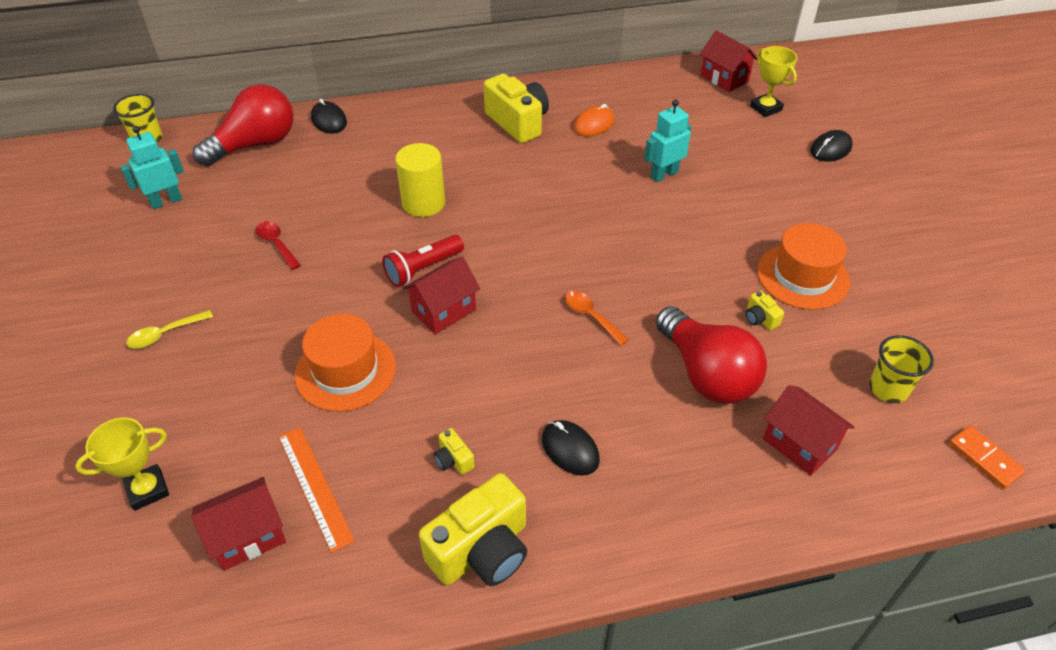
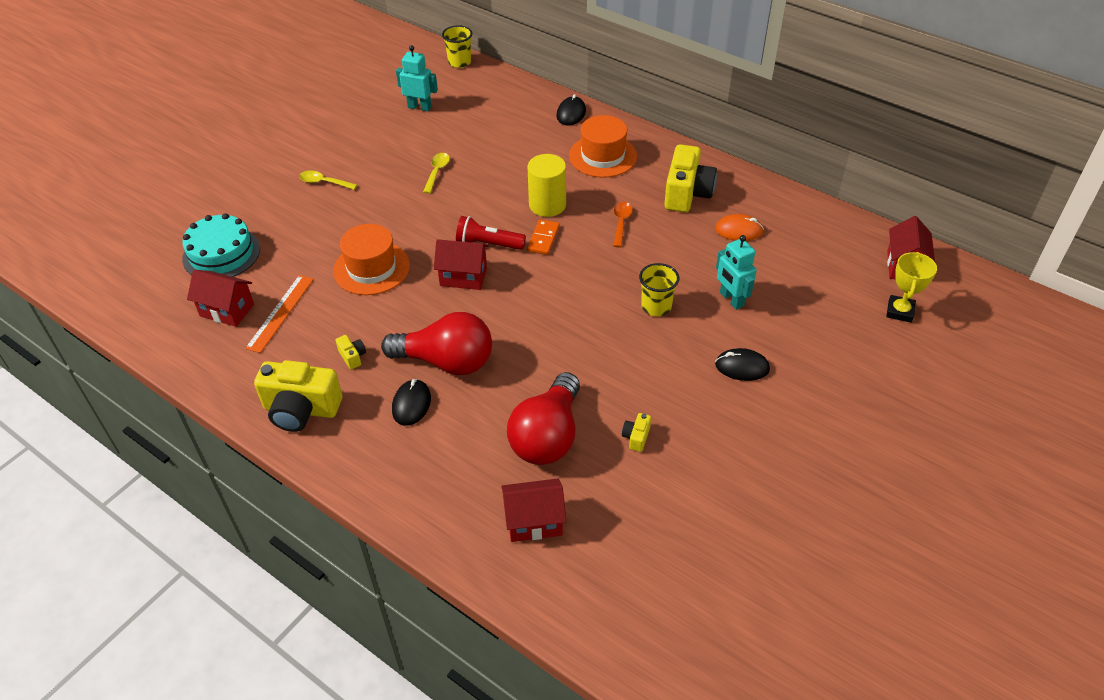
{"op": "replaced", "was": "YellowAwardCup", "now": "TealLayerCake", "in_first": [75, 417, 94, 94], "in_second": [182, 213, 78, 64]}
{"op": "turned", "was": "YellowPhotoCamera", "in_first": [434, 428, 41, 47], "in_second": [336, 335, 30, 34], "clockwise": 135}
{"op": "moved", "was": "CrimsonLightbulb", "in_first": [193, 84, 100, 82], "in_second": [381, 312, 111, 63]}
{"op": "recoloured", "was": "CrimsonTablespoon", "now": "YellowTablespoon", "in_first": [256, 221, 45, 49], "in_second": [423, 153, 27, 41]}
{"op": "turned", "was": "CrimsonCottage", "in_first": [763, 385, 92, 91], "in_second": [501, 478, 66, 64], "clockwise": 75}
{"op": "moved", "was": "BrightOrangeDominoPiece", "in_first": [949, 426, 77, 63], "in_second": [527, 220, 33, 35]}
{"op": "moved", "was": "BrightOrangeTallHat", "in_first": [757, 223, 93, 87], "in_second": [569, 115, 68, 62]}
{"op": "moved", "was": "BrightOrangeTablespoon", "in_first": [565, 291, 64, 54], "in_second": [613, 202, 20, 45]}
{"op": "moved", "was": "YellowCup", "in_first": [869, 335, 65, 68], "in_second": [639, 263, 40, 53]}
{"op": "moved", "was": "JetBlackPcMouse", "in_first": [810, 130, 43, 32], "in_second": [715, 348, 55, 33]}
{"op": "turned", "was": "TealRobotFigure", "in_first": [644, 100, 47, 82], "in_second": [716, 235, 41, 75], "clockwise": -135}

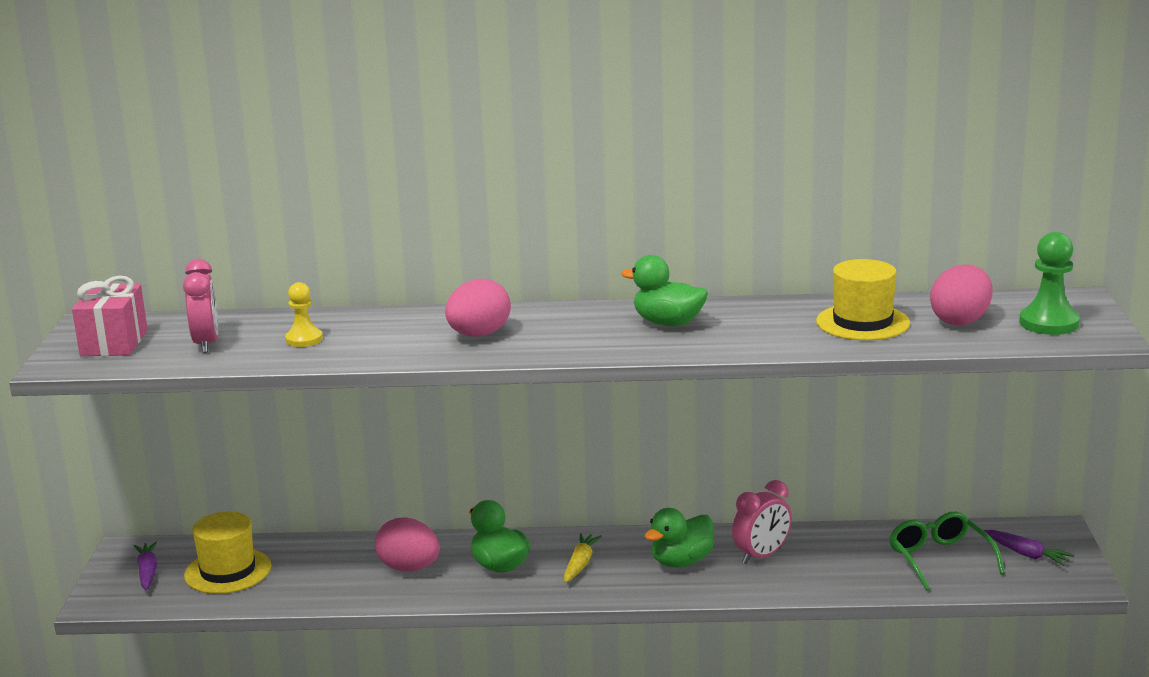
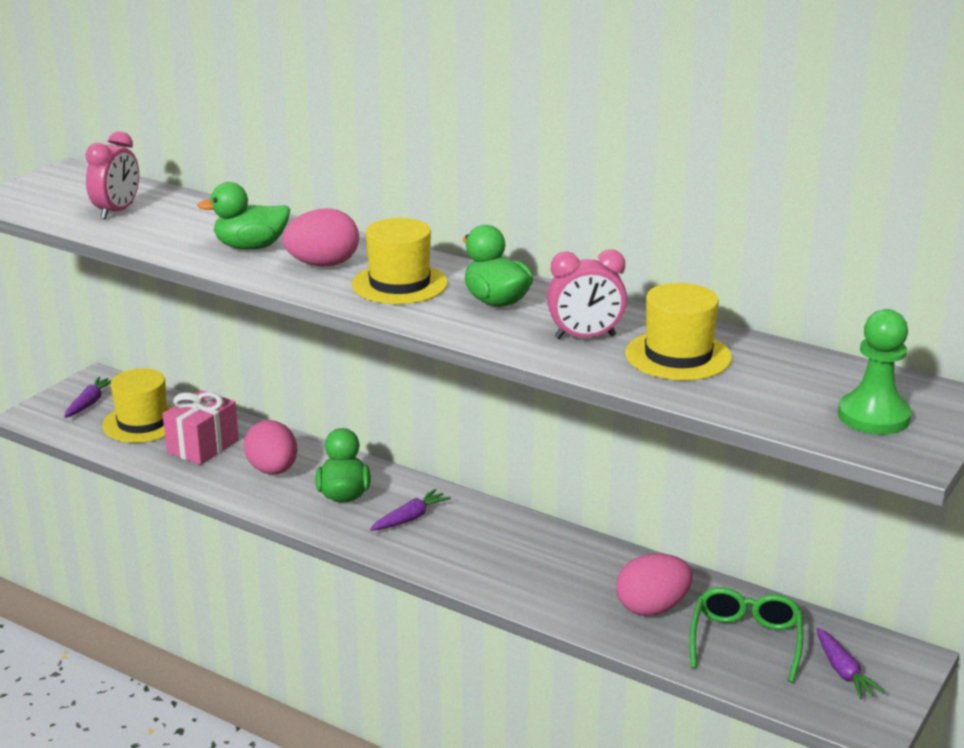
{"op": "moved", "was": "PinkPresent", "in_first": [72, 275, 76, 81], "in_second": [163, 390, 76, 75]}
{"op": "moved", "was": "EmeraldDuck", "in_first": [644, 508, 70, 59], "in_second": [197, 182, 93, 68]}
{"op": "added", "now": "YellowTallHat", "in_second": [352, 218, 96, 86]}
{"op": "recoloured", "was": "YellowRootVegetable", "now": "PurpleRootVegetable", "in_first": [564, 533, 38, 50], "in_second": [370, 489, 81, 42]}
{"op": "moved", "was": "PinkClock", "in_first": [732, 480, 60, 84], "in_second": [547, 249, 80, 90]}
{"op": "moved", "was": "PinkEggShape", "in_first": [930, 265, 63, 61], "in_second": [616, 553, 76, 63]}
{"op": "removed", "was": "YellowChessPawn", "in_first": [285, 282, 38, 65]}

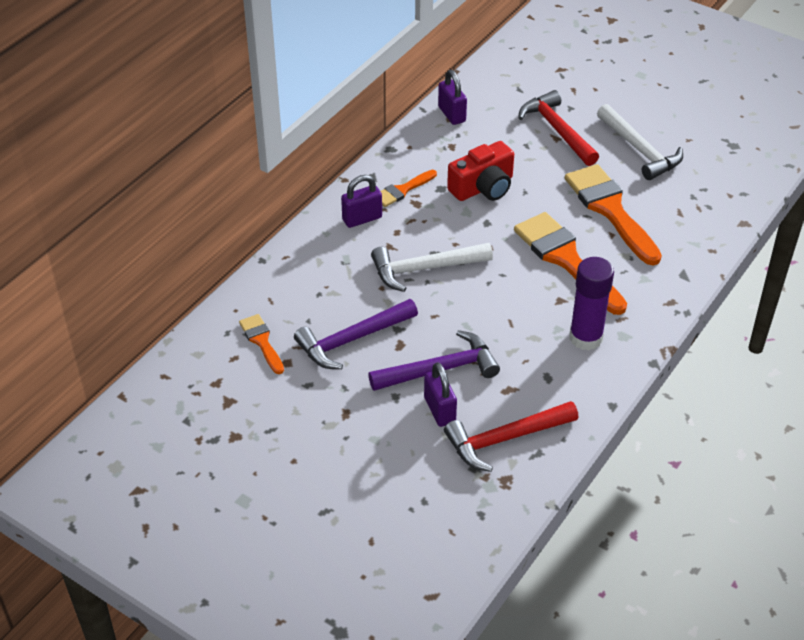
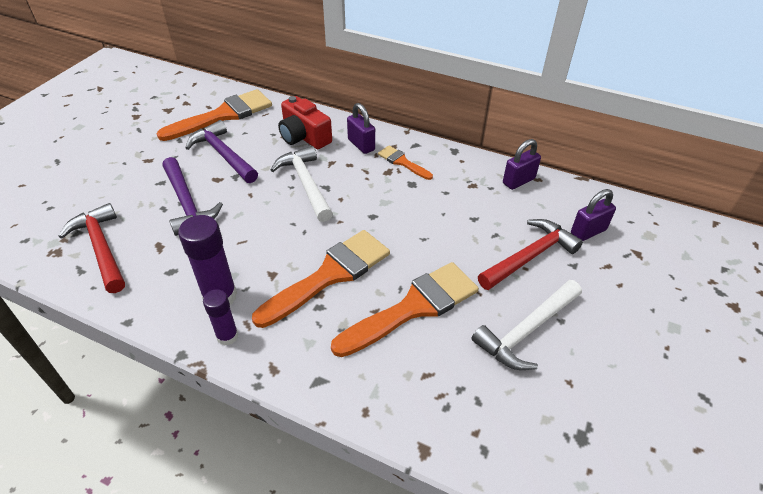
{"op": "resized", "was": "BrightOrangePaintbrush", "in_first": [239, 314, 45, 60], "in_second": [157, 89, 115, 52], "ratio": 1.97}
{"op": "added", "now": "PurpleGlueStick", "in_second": [203, 289, 35, 57]}
{"op": "moved", "was": "CrimsonPhotoCamera", "in_first": [447, 141, 67, 60], "in_second": [278, 96, 54, 53]}
{"op": "moved", "was": "PurpleLock", "in_first": [424, 362, 33, 65], "in_second": [571, 189, 45, 52]}

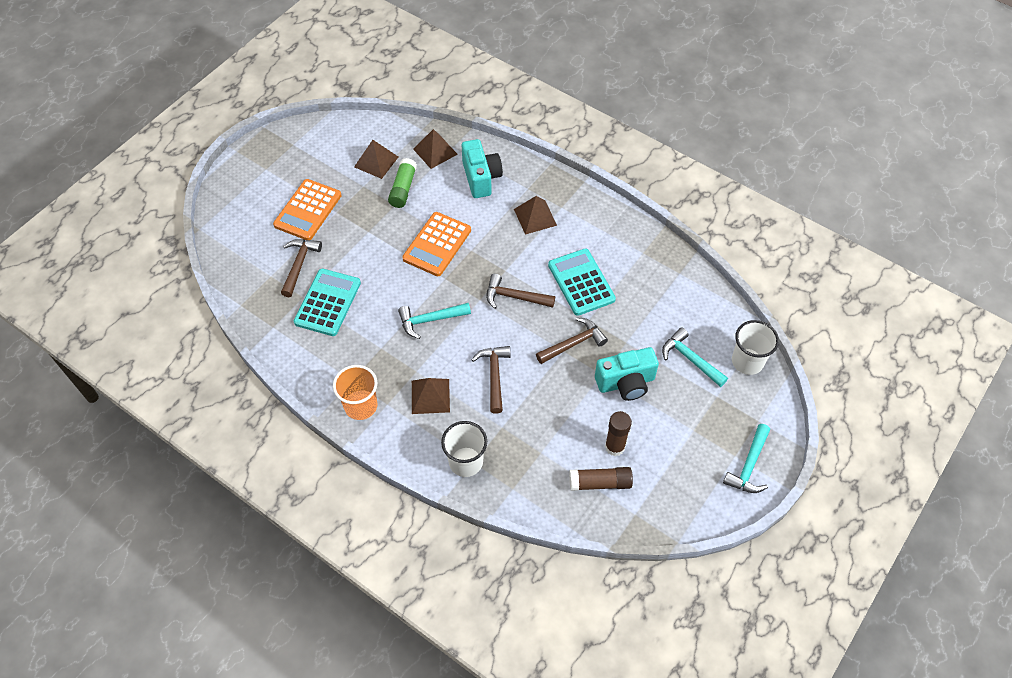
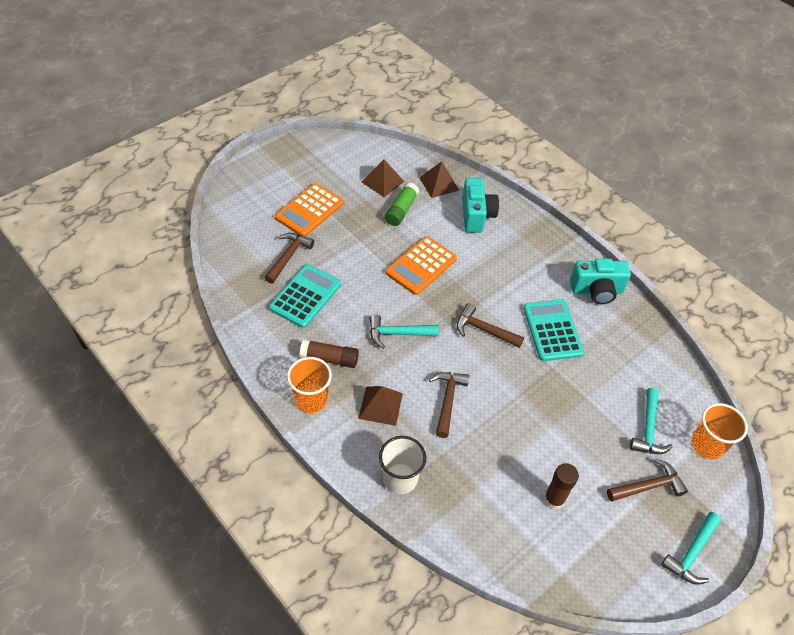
{"op": "moved", "was": "DarkBrownGlueStick", "in_first": [569, 467, 64, 24], "in_second": [299, 339, 60, 29]}
{"op": "moved", "was": "TealPhotoCamera", "in_first": [595, 347, 64, 54], "in_second": [570, 258, 61, 46]}
{"op": "moved", "was": "DarkBrownCarpenter'sHammer", "in_first": [536, 317, 72, 47], "in_second": [607, 458, 81, 44]}
{"op": "turned", "was": "TealCarpenter'sHammer", "in_first": [662, 327, 66, 60], "in_second": [630, 388, 43, 66], "clockwise": -135}
{"op": "recoloured", "was": "PureWhiteCup", "now": "BrightOrangeCup", "in_first": [732, 320, 47, 55], "in_second": [691, 403, 57, 57]}
{"op": "removed", "was": "DarkBrownPyramid", "in_first": [514, 196, 43, 39]}

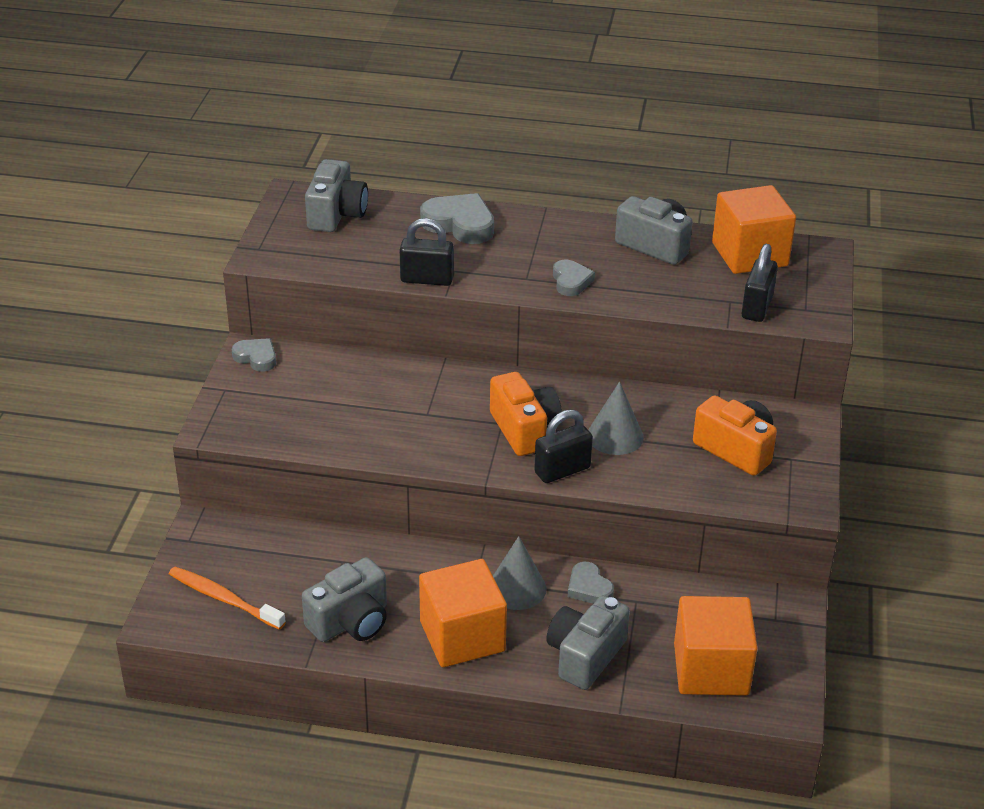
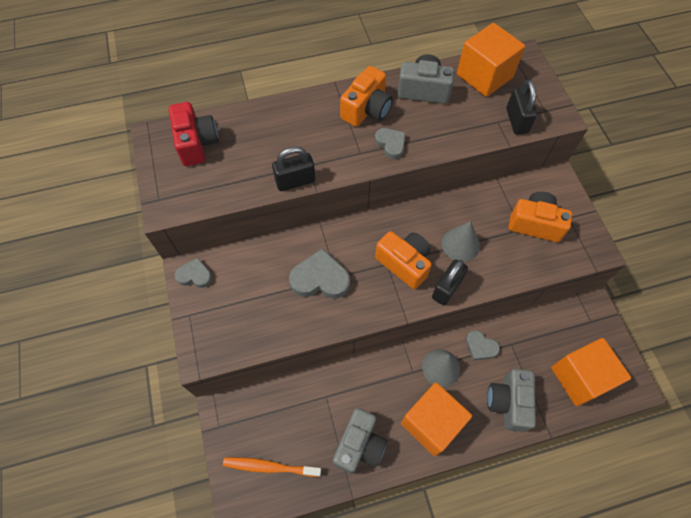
{"op": "recoloured", "was": "AshGreyPhotoCamera", "now": "CrimsonPhotoCamera", "in_first": [305, 159, 63, 73], "in_second": [169, 102, 50, 64]}
{"op": "moved", "was": "AshGreyLoveHeart", "in_first": [420, 193, 74, 51], "in_second": [289, 248, 61, 51]}
{"op": "added", "now": "BrightOrangePhotoCamera", "in_second": [340, 66, 53, 61]}

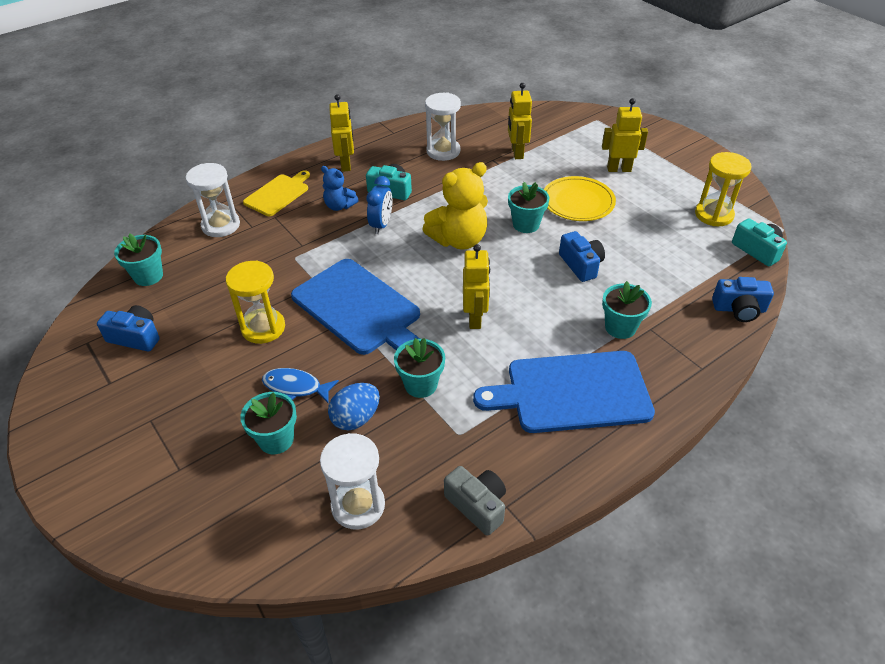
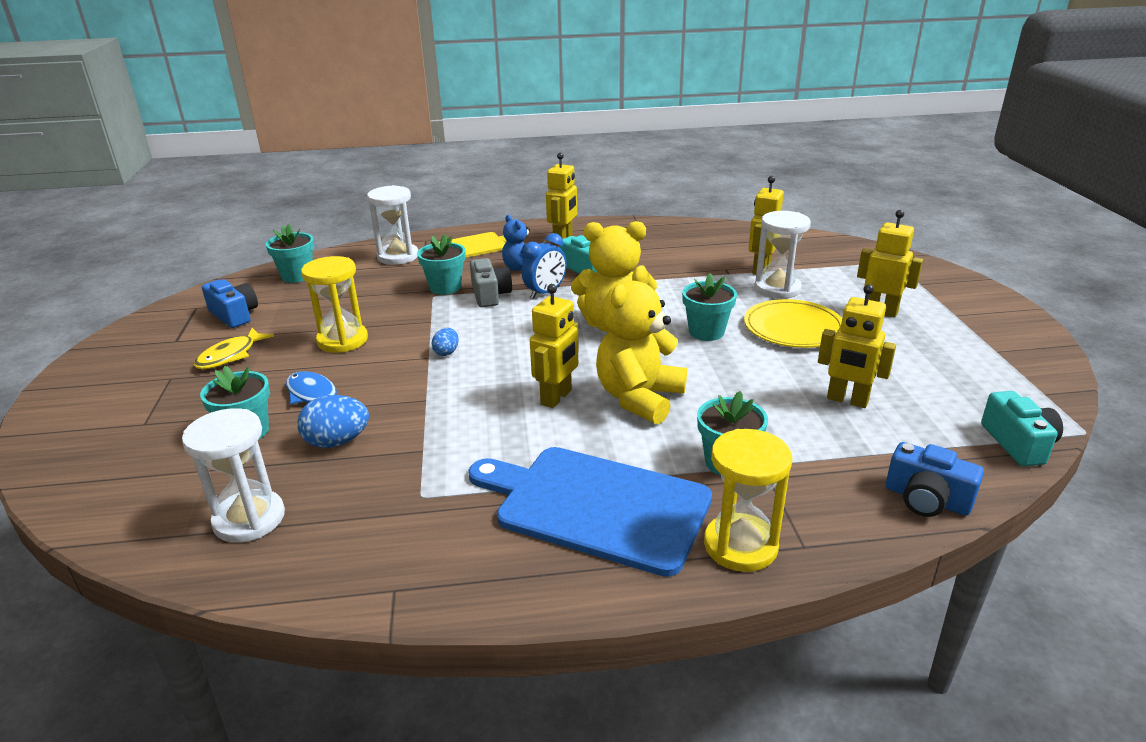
{"op": "added", "now": "YellowFishFigure", "in_second": [194, 328, 80, 41]}
{"op": "moved", "was": "TealPottedPlant", "in_first": [394, 338, 51, 60], "in_second": [417, 234, 48, 61]}
{"op": "replaced", "was": "BlueBreadBoard", "now": "BlueEggShape", "in_first": [291, 259, 129, 96], "in_second": [431, 328, 28, 28]}
{"op": "moved", "was": "AshGreyPhotoCamera", "in_first": [444, 466, 62, 70], "in_second": [470, 258, 42, 49]}
{"op": "added", "now": "YellowTeddy", "in_second": [596, 265, 91, 159]}
{"op": "moved", "was": "YellowSandTimer", "in_first": [695, 152, 57, 74], "in_second": [704, 429, 88, 143]}
{"op": "moved", "was": "PureWhiteSandTimer", "in_first": [425, 93, 36, 68], "in_second": [754, 211, 57, 88]}
{"op": "added", "now": "YellowRobotFigure", "in_second": [818, 284, 78, 124]}
{"op": "removed", "was": "BluePhotoCamera", "in_first": [559, 231, 46, 51]}

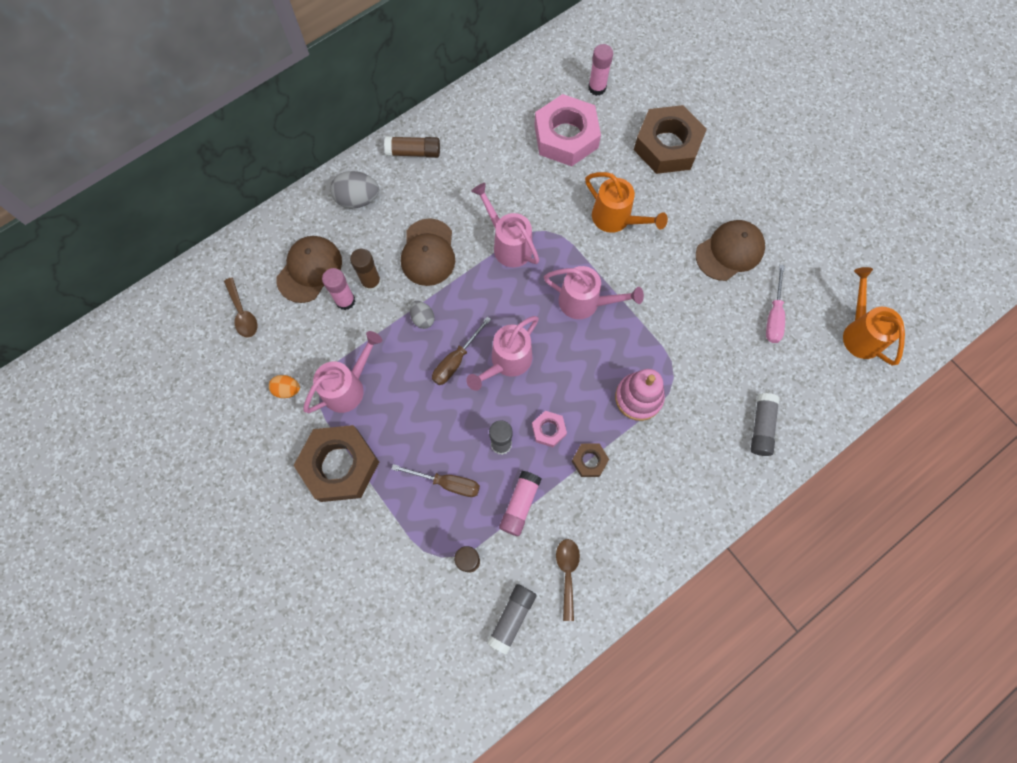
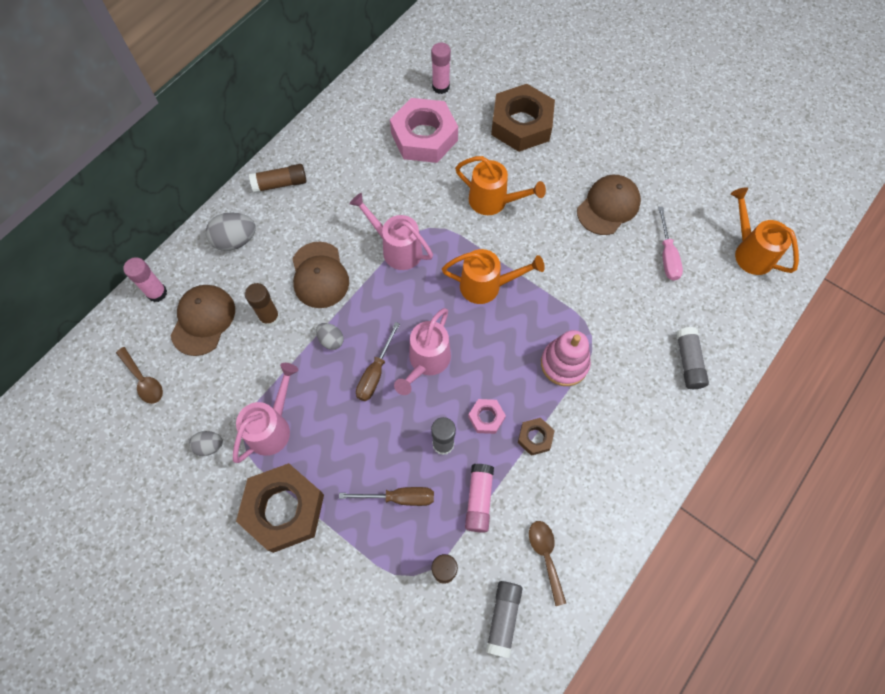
{"op": "moved", "was": "PinkGlueStick", "in_first": [322, 268, 33, 42], "in_second": [123, 257, 44, 45]}
{"op": "recoloured", "was": "BrightOrangeEggShape", "now": "AshGreyEggShape", "in_first": [269, 375, 31, 23], "in_second": [189, 431, 34, 25]}
{"op": "recoloured", "was": "PinkWateringPot", "now": "BrightOrangeWateringPot", "in_first": [544, 266, 100, 53], "in_second": [442, 249, 103, 55]}

